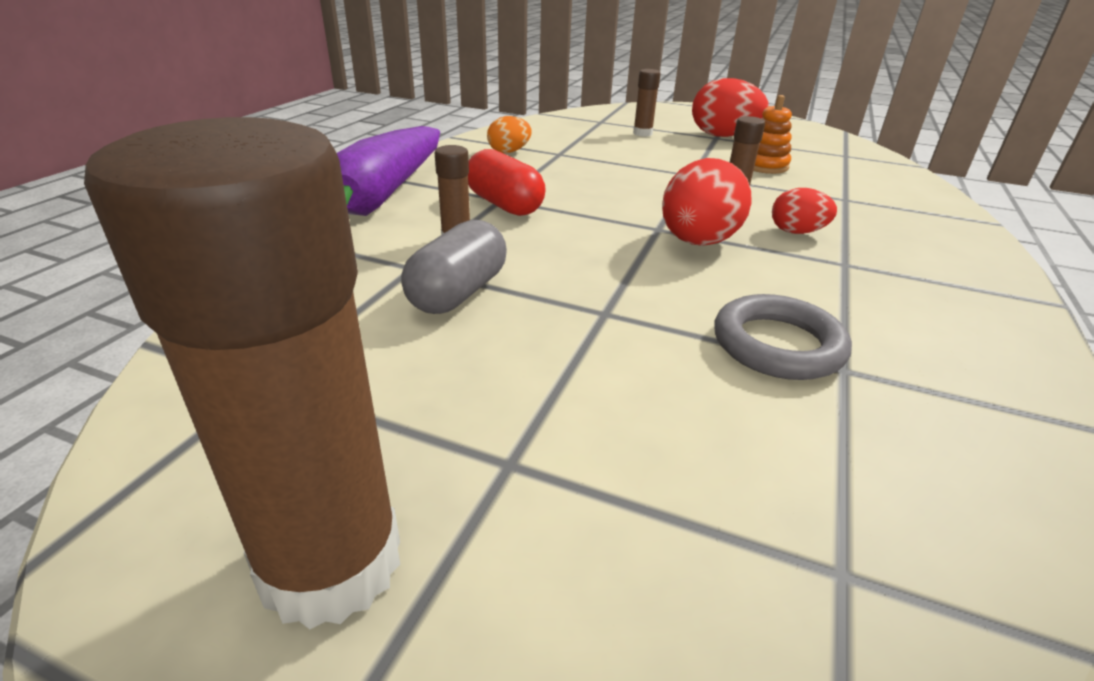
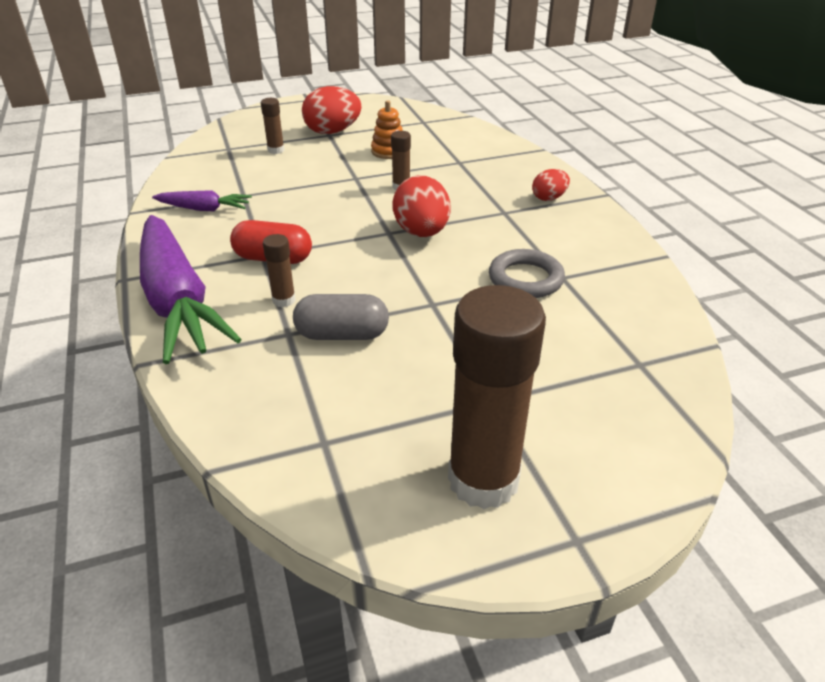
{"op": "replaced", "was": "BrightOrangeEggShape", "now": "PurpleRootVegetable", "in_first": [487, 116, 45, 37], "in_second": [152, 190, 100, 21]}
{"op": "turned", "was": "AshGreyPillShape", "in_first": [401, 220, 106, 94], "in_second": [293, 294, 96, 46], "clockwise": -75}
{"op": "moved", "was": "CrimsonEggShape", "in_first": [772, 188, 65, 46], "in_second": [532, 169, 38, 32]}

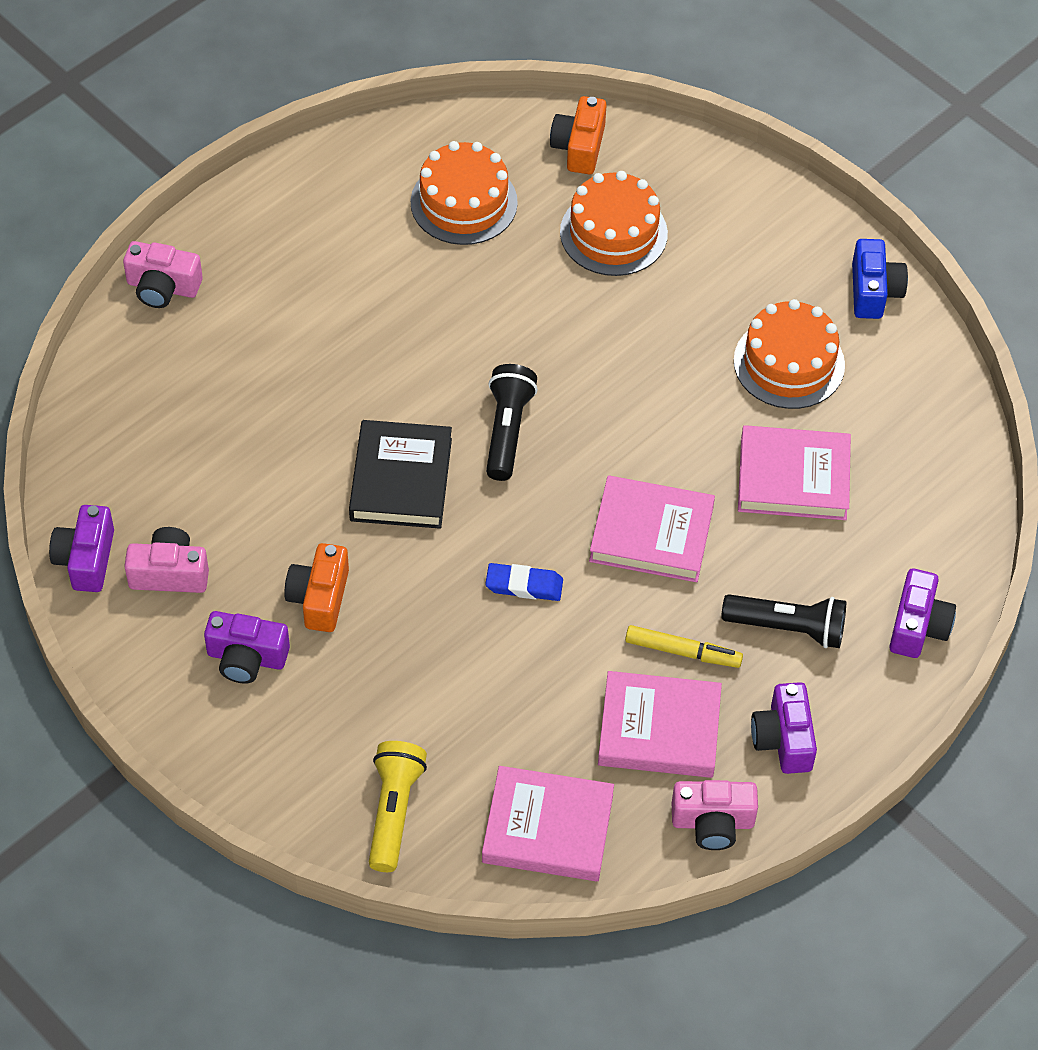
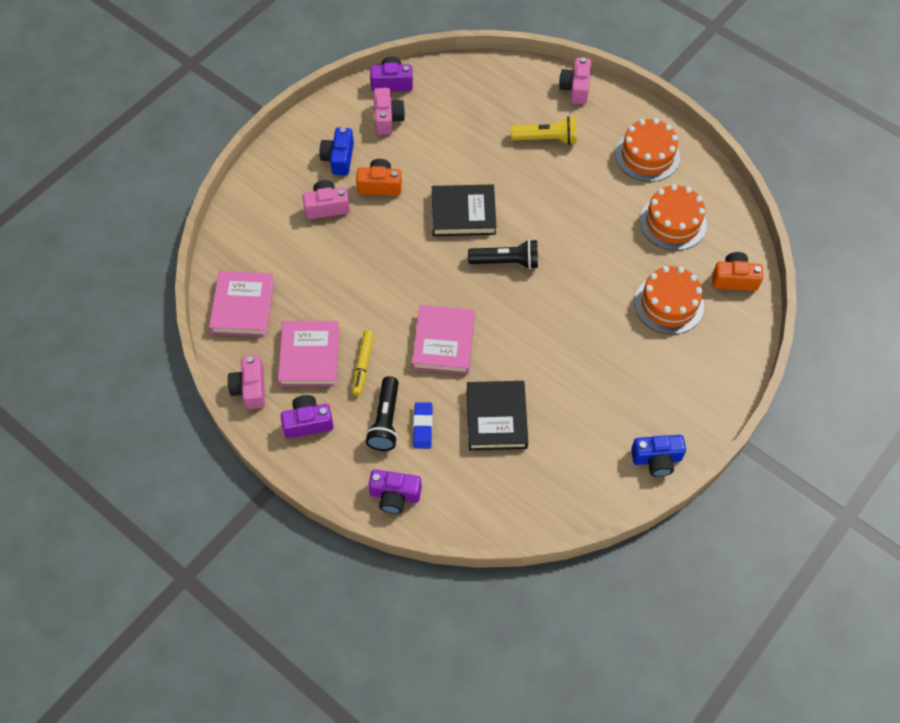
{"op": "added", "now": "PinkPhotoCamera", "in_second": [303, 180, 47, 39]}
{"op": "recoloured", "was": "PurplePhotoCamera", "now": "BluePhotoCamera", "in_first": [204, 611, 86, 73], "in_second": [320, 127, 34, 49]}
{"op": "moved", "was": "BlueGumEraser", "in_first": [485, 563, 78, 38], "in_second": [413, 402, 20, 47]}
{"op": "recoloured", "was": "PinkHardback", "now": "JetBlackHardback", "in_first": [738, 425, 113, 95], "in_second": [467, 381, 61, 69]}
{"op": "moved", "was": "YellowTorch", "in_first": [369, 741, 58, 131], "in_second": [511, 116, 65, 29]}
{"op": "moved", "was": "BrightOrangeLayerCake", "in_first": [734, 299, 111, 110], "in_second": [615, 118, 65, 64]}

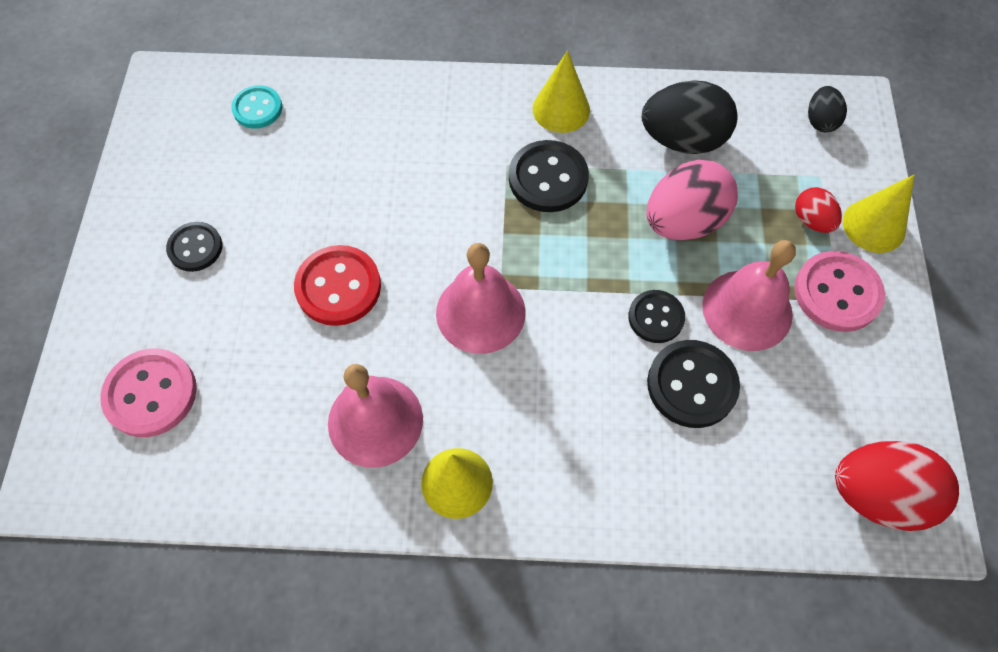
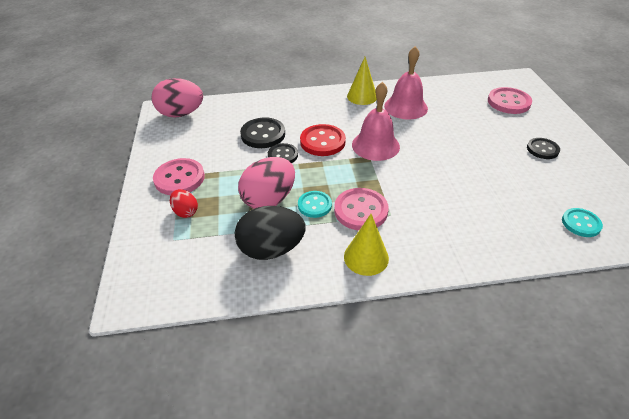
{"op": "recoloured", "was": "CrimsonEggShape", "now": "PinkEggShape", "in_first": [835, 441, 124, 90], "in_second": [152, 78, 51, 40]}
{"op": "added", "now": "TealButton", "in_second": [298, 191, 34, 27]}
{"op": "moved", "was": "CrimsonButton", "in_first": [294, 245, 87, 81], "in_second": [300, 124, 46, 32]}
{"op": "recoloured", "was": "JetBlackButton", "now": "PinkButton", "in_first": [509, 140, 80, 72], "in_second": [334, 188, 55, 42]}
{"op": "removed", "was": "PinkHandBell", "in_first": [702, 240, 94, 111]}
{"op": "removed", "was": "JetBlackEggShape", "in_first": [808, 86, 39, 46]}
{"op": "removed", "was": "YellowConeShape", "in_first": [843, 175, 72, 78]}

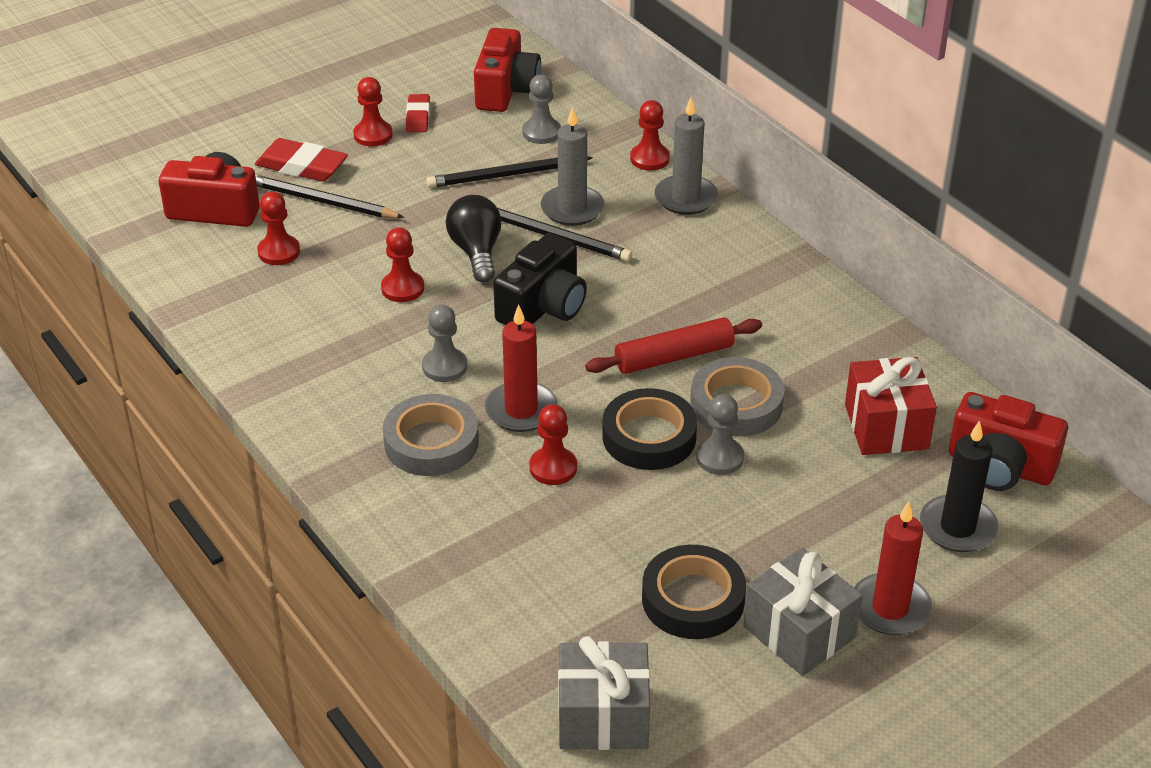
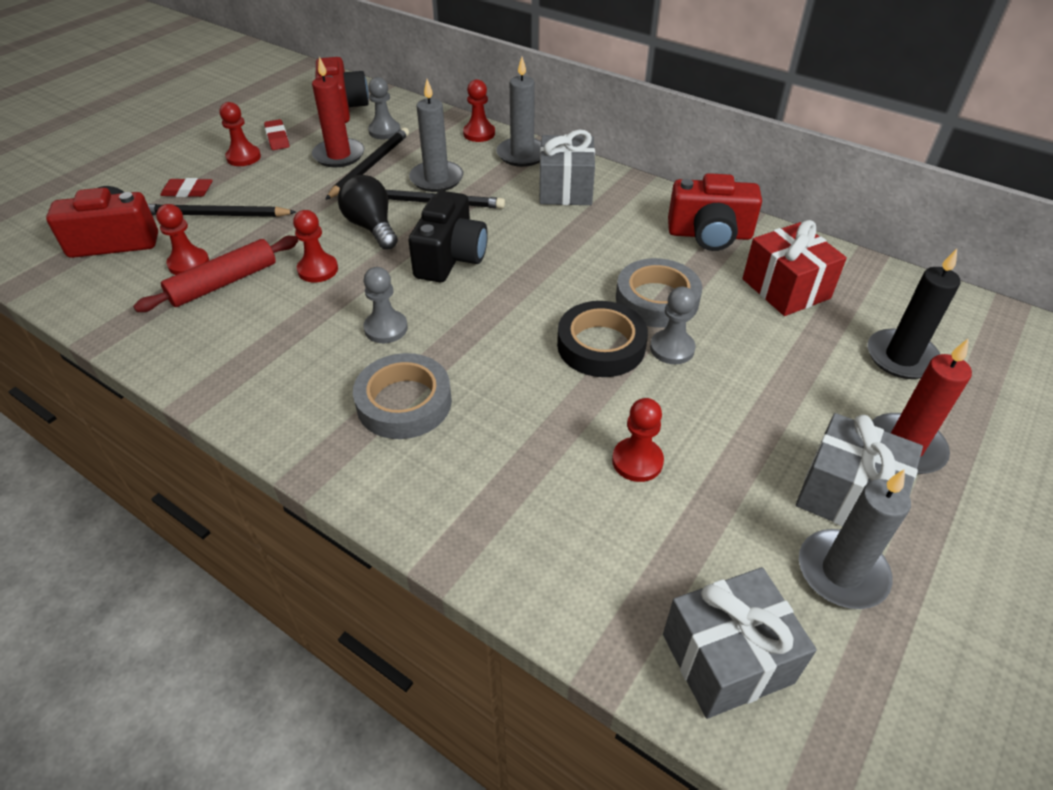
{"op": "moved", "was": "CrimsonRollingPin", "in_first": [585, 317, 177, 57], "in_second": [133, 236, 165, 76]}
{"op": "resized", "was": "CrimsonGumEraser", "in_first": [255, 138, 93, 44], "in_second": [160, 178, 53, 19], "ratio": 0.62}
{"op": "moved", "was": "CrimsonPillarCandle", "in_first": [485, 304, 73, 128], "in_second": [312, 57, 52, 110]}
{"op": "turned", "was": "JetBlackPencil", "in_first": [426, 156, 167, 32], "in_second": [325, 127, 84, 73], "clockwise": 150}
{"op": "added", "now": "AshGreyPresent", "in_second": [539, 130, 56, 75]}
{"op": "moved", "was": "CrimsonChessPawn", "in_first": [529, 404, 48, 81], "in_second": [612, 398, 52, 84]}
{"op": "moved", "was": "CrimsonPhotoCamera", "in_first": [949, 392, 119, 99], "in_second": [668, 173, 94, 78]}
{"op": "added", "now": "AshGreyPillarCandle", "in_second": [799, 469, 112, 140]}
{"op": "removed", "was": "JetBlackStickyTape", "in_first": [642, 545, 104, 94]}

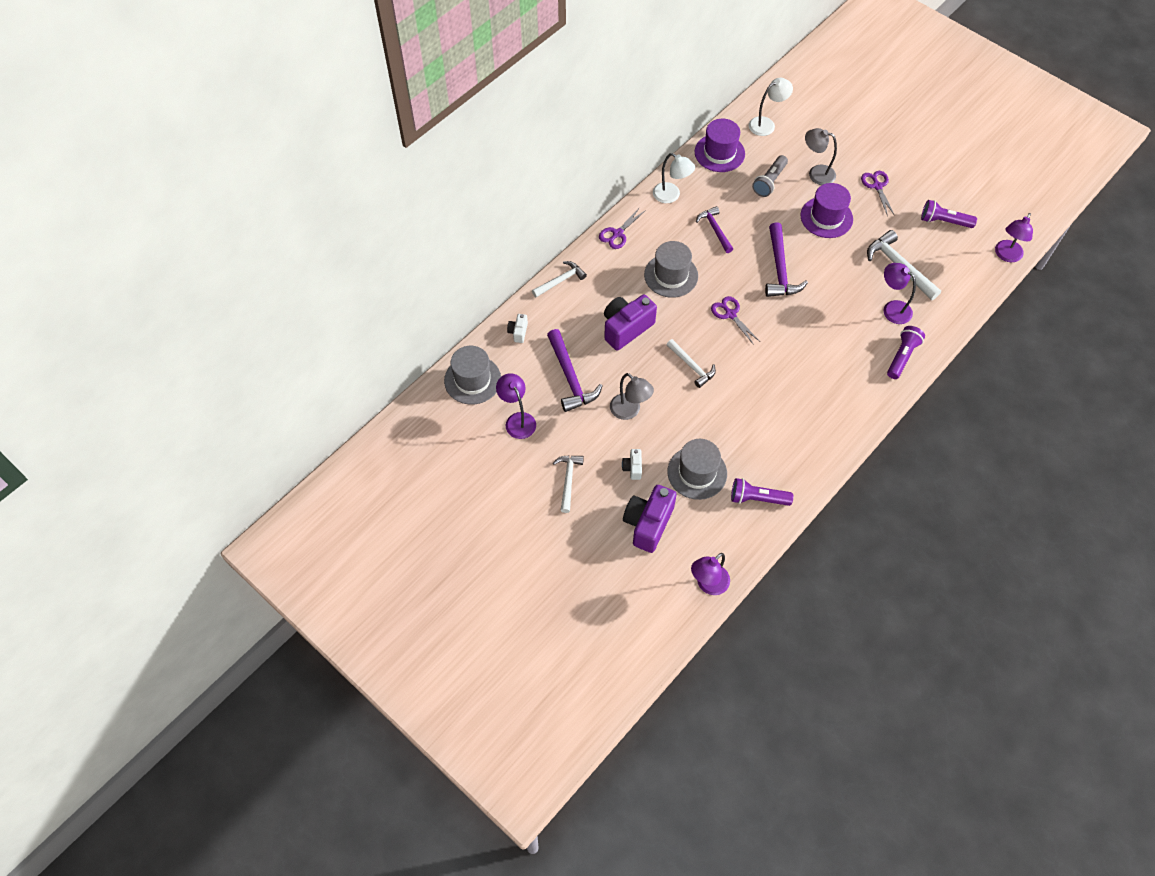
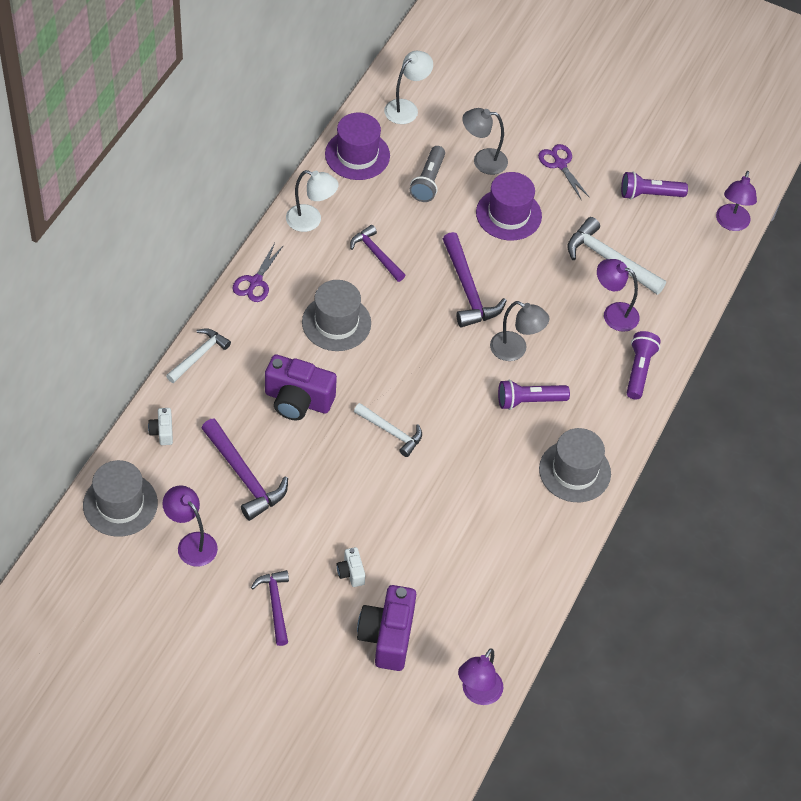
{"op": "recoloured", "was": "PureWhiteCarpenter'sHammer", "now": "PurpleCarpenter'sHammer", "in_first": [553, 455, 31, 58], "in_second": [251, 570, 38, 76]}
{"op": "turned", "was": "PurplePhotoCamera", "in_first": [604, 294, 53, 57], "in_second": [265, 354, 72, 66], "clockwise": -105}
{"op": "moved", "was": "AshGreyDeskLamp", "in_first": [610, 373, 44, 47], "in_second": [490, 301, 59, 60]}
{"op": "moved", "was": "PurpleTorch", "in_first": [731, 478, 62, 28], "in_second": [498, 380, 72, 30]}
{"op": "moved", "was": "AshGreyTallHat", "in_first": [668, 439, 59, 61], "in_second": [539, 428, 72, 74]}
{"op": "removed", "was": "PurpleShears", "in_first": [711, 296, 48, 49]}

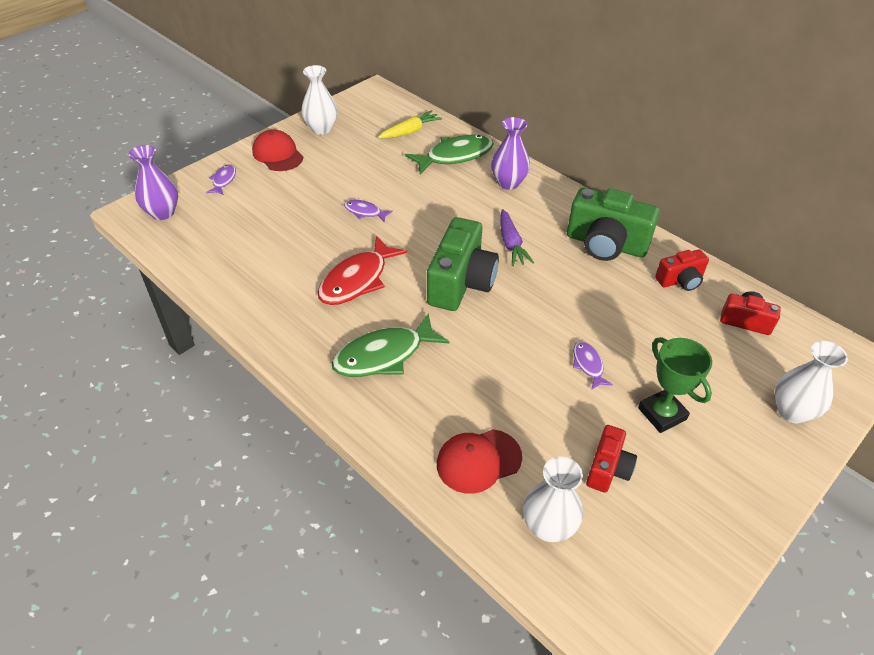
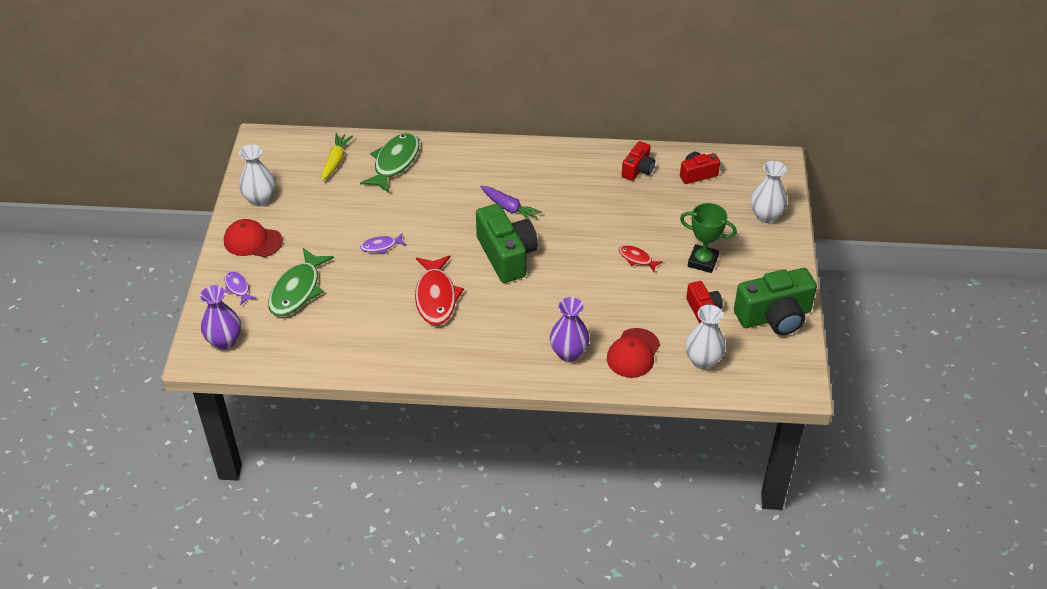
{"op": "moved", "was": "EmeraldFishFigure", "in_first": [332, 313, 118, 64], "in_second": [268, 248, 66, 68]}
{"op": "moved", "was": "PurpleFlowerVase", "in_first": [491, 117, 39, 73], "in_second": [550, 297, 40, 65]}
{"op": "recoloured", "was": "PurpleFishFigure", "now": "CrimsonFishFigure", "in_first": [573, 341, 40, 49], "in_second": [619, 245, 44, 27]}
{"op": "moved", "was": "EmeraldPhotoCamera", "in_first": [567, 188, 93, 73], "in_second": [734, 268, 83, 67]}

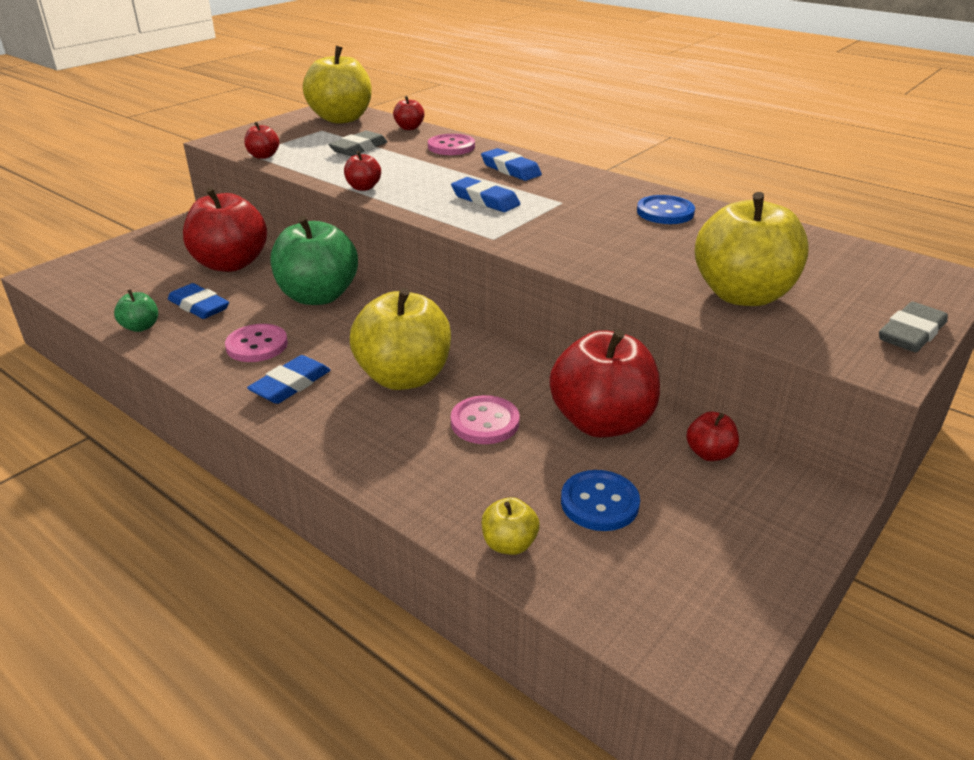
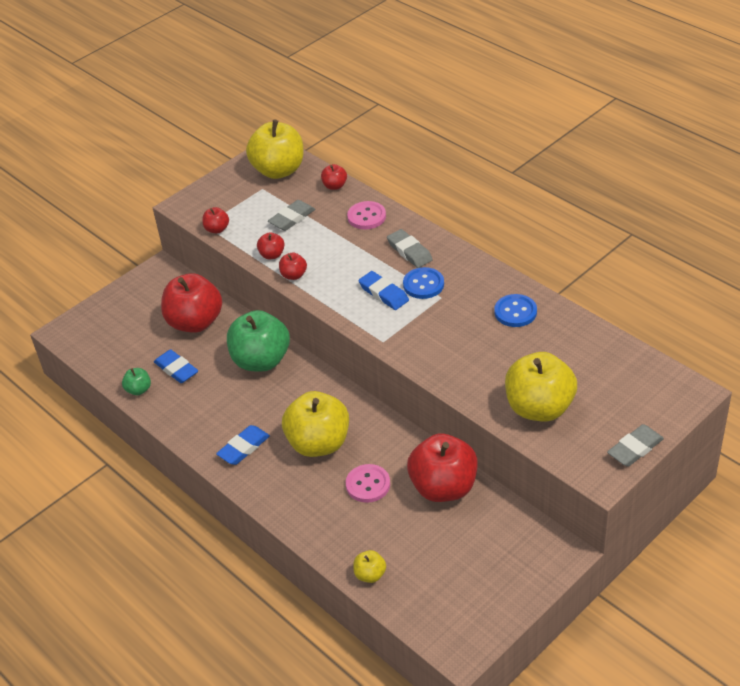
{"op": "moved", "was": "CrimsonApple", "in_first": [686, 412, 53, 49], "in_second": [257, 232, 28, 27]}
{"op": "recoloured", "was": "BlueGumEraser", "now": "AshGreyGumEraser", "in_first": [481, 148, 61, 33], "in_second": [387, 229, 46, 39]}
{"op": "moved", "was": "BlueButton", "in_first": [561, 470, 79, 61], "in_second": [403, 267, 41, 32]}
{"op": "removed", "was": "PinkButton", "in_first": [225, 324, 63, 38]}

